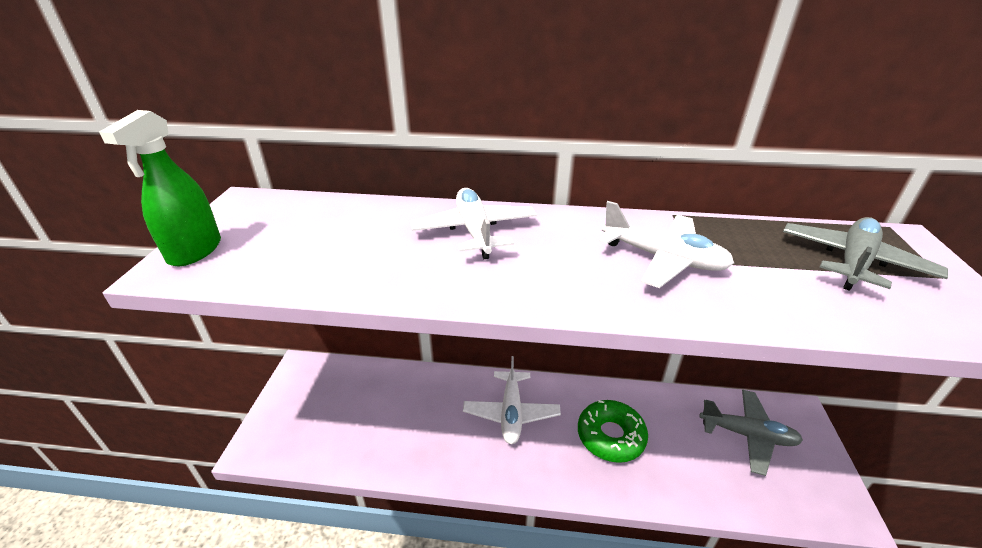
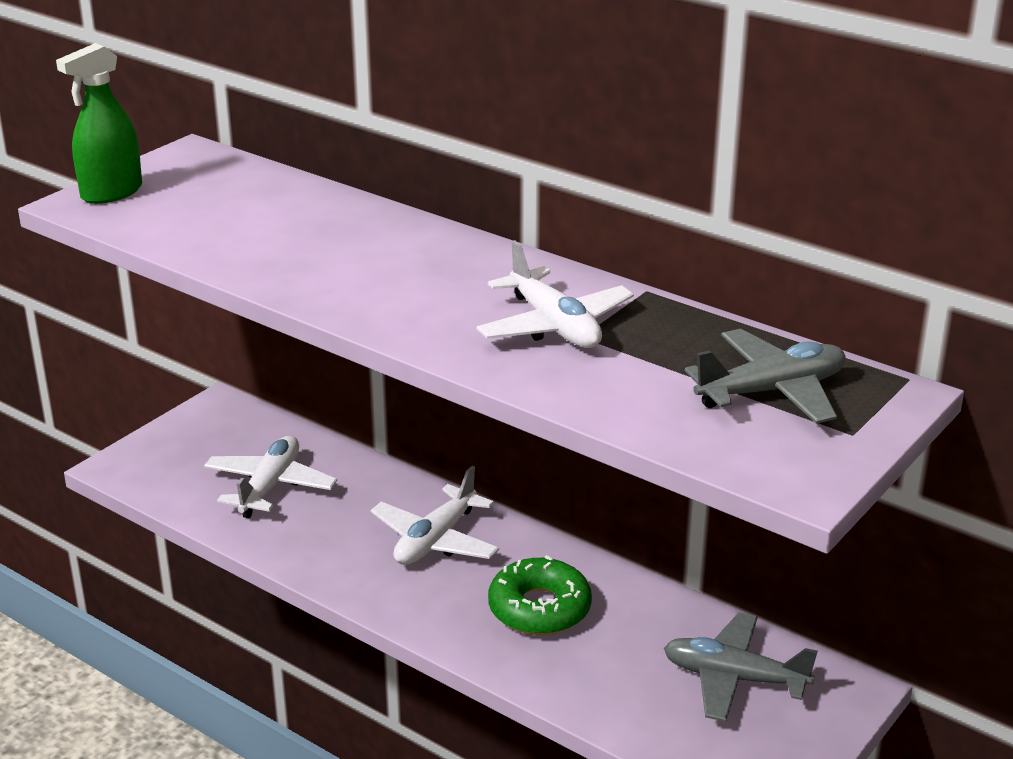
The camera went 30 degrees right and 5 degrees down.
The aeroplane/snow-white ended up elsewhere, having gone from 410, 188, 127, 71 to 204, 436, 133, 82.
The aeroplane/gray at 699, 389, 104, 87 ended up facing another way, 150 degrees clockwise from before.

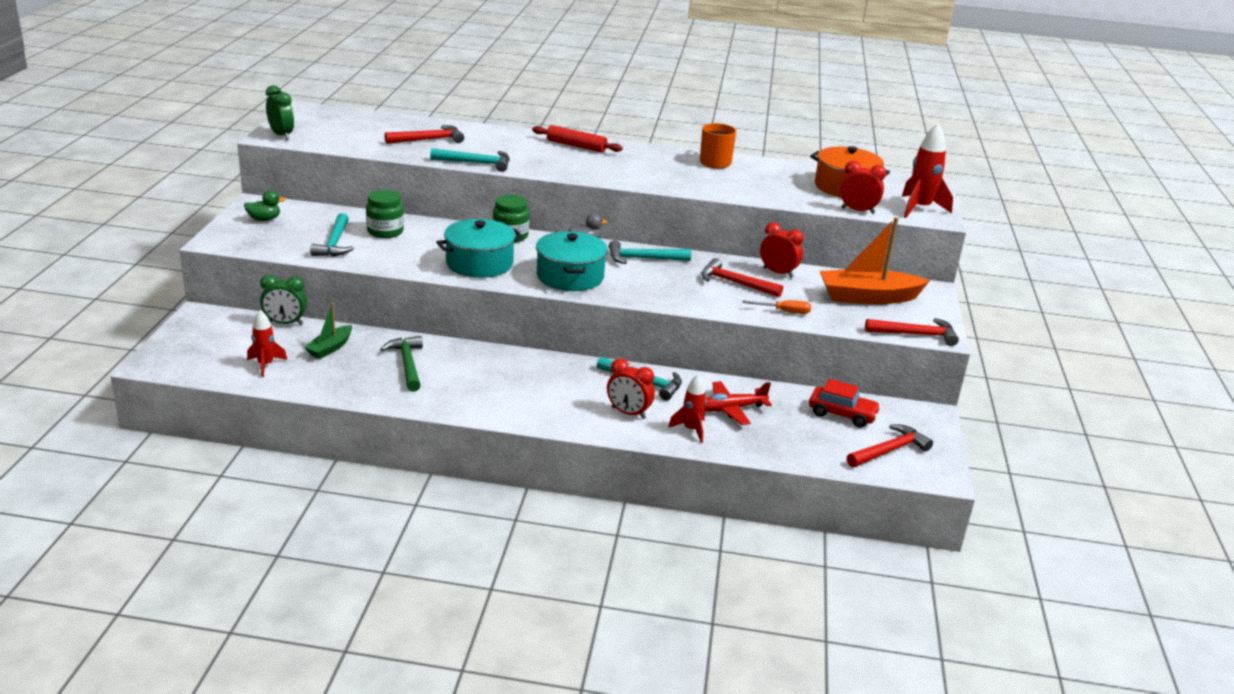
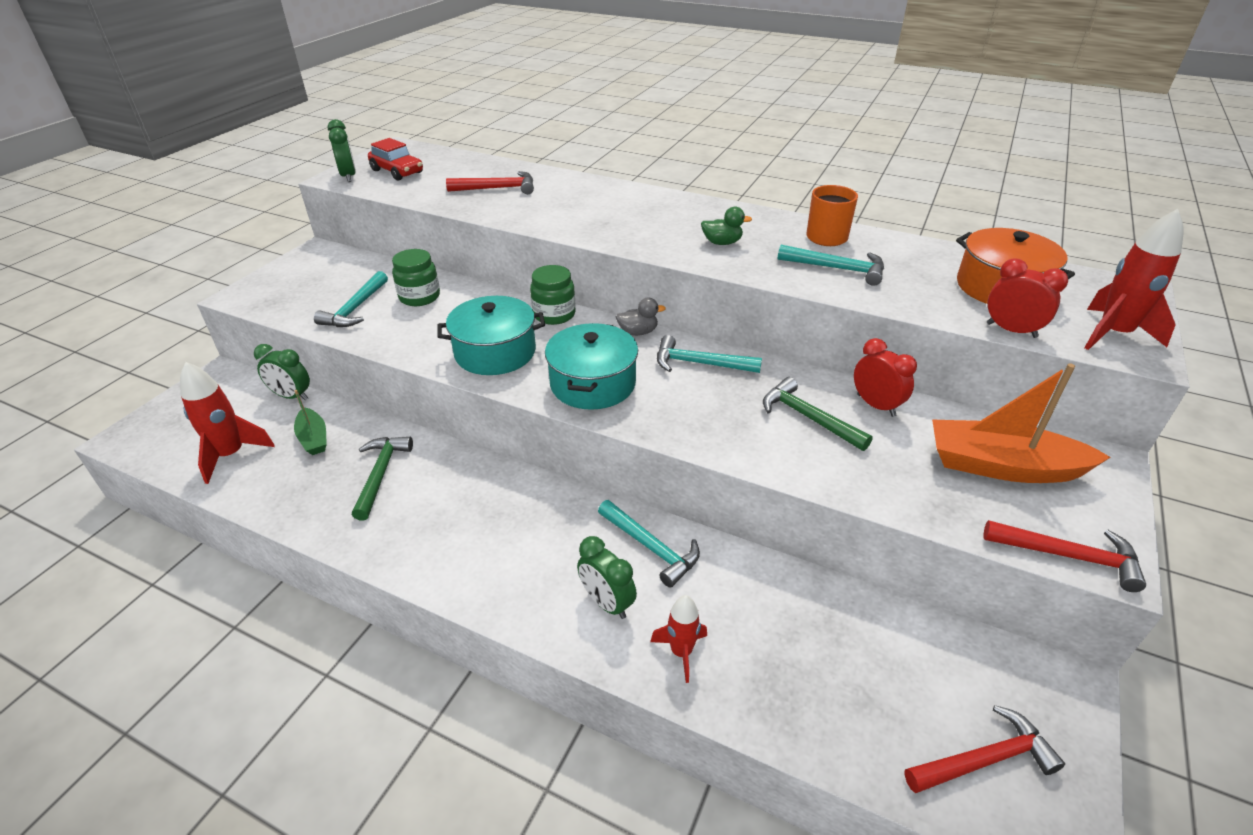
The camera went 20 degrees right and 10 degrees up.
The size of the toy rocket/crimson at 247, 310, 40, 67 changed by a factor of 1.60.
The sailboat/green at 304, 303, 48, 56 ended up facing another way, 75 degrees counterclockwise from before.
The automobile/crimson ended up elsewhere, having gone from 809, 379, 72, 49 to 368, 138, 55, 43.
What was the clock/crimson at 607, 358, 48, 61 turned into the clock/green at 577, 536, 60, 83.
The toy duck/green ended up elsewhere, having gone from 244, 190, 42, 31 to 701, 207, 51, 38.
What was the carpenter's hammer/crimson at 701, 258, 82, 39 turned into the carpenter's hammer/green at 763, 377, 110, 74.
The carpenter's hammer/aqua ended up elsewhere, having gone from 430, 148, 80, 24 to 778, 245, 106, 41.
The second view lost the pastry roller/crimson at 532, 125, 91, 28.
The second view lost the aeroplane/crimson at 705, 381, 67, 44.
The second view lost the hand screwdriver/bright orange at 742, 300, 69, 14.

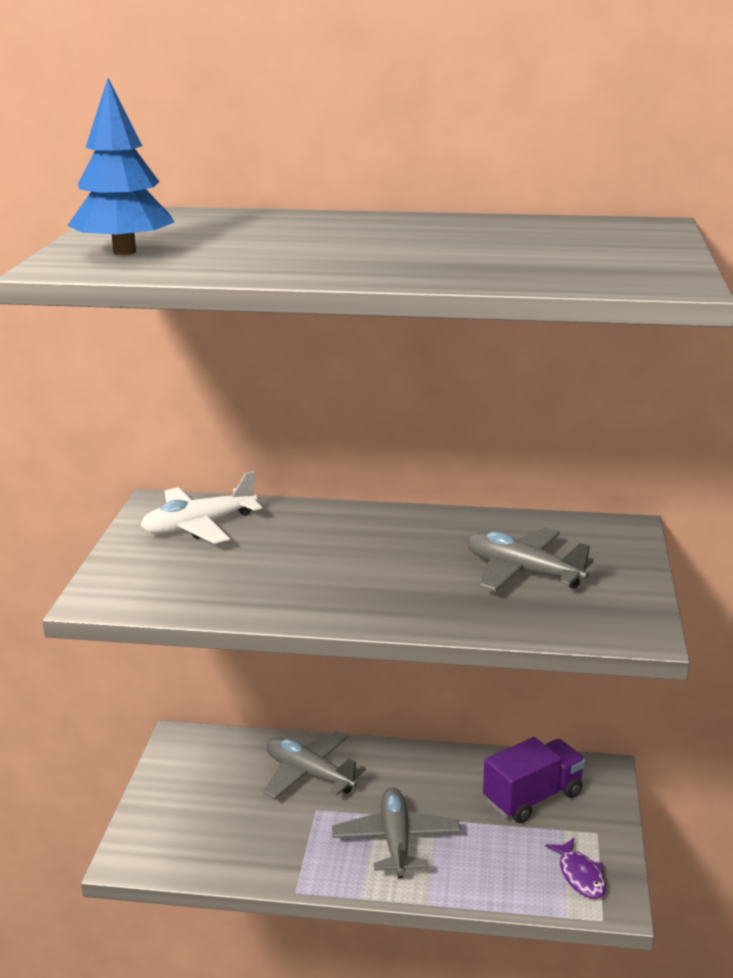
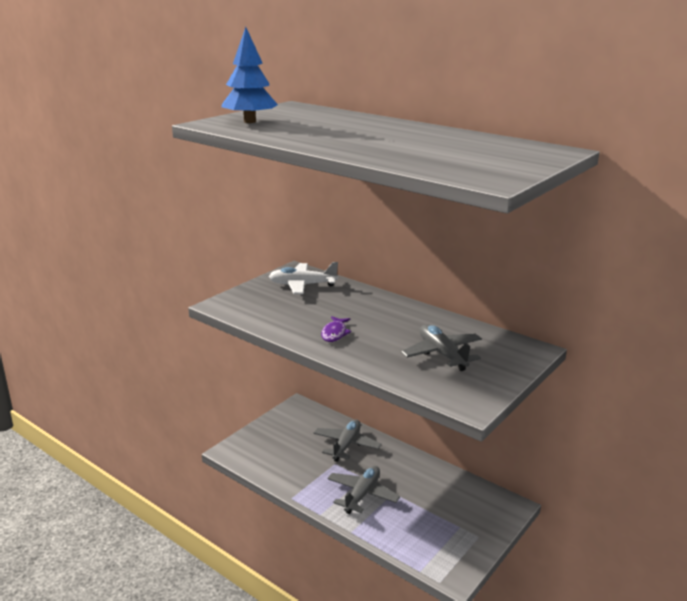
The camera went 30 degrees right and 0 degrees up.
The aeroplane/gray at 263, 731, 103, 68 ended up facing another way, 45 degrees clockwise from before.
The toy fish/royal purple ended up elsewhere, having gone from 545, 838, 61, 61 to 321, 316, 31, 26.
The second view lost the lorry/royal purple at 483, 737, 103, 86.

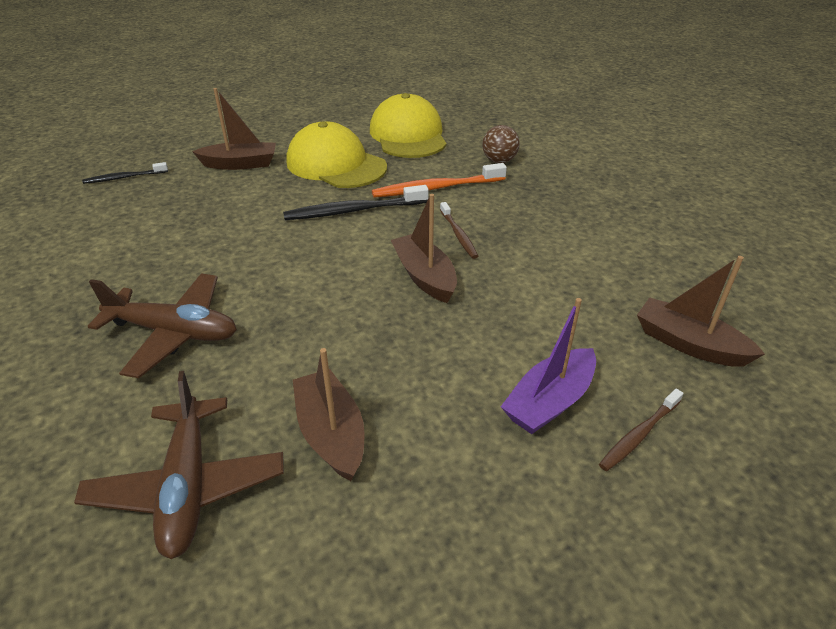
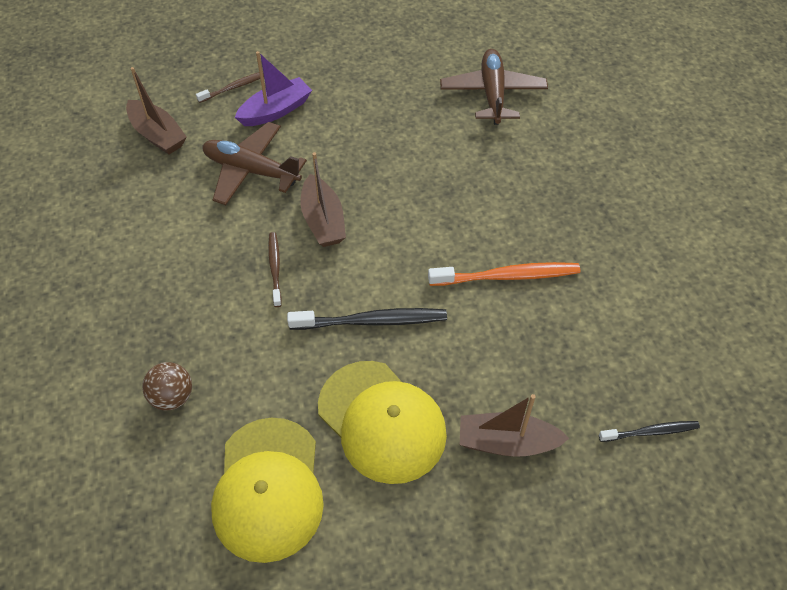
The camera went 170 degrees left and 15 degrees up.
The aeroplane/russet ended up elsewhere, having gone from 88, 273, 149, 105 to 202, 122, 105, 83.
The tooth brush/bright orange ended up elsewhere, having gone from 372, 163, 135, 35 to 428, 262, 152, 24.
The second view lost the sailboat/russet at 293, 348, 71, 133.

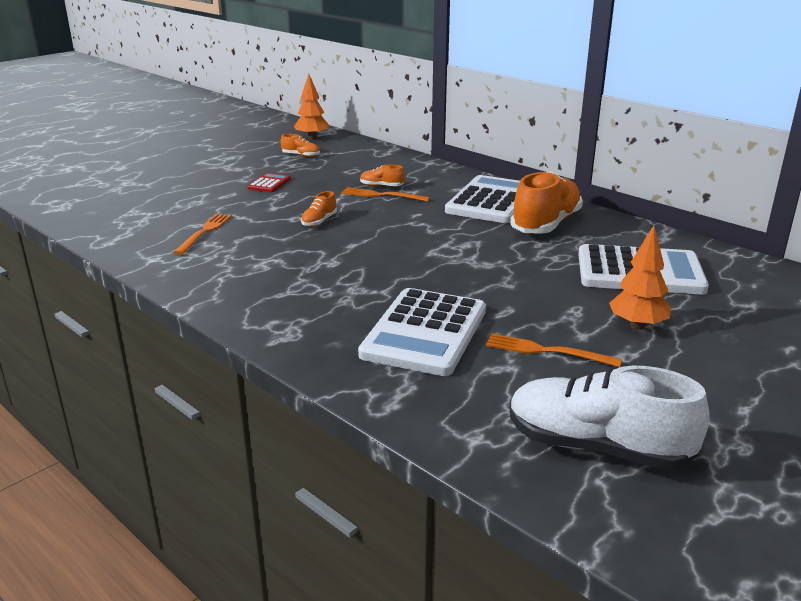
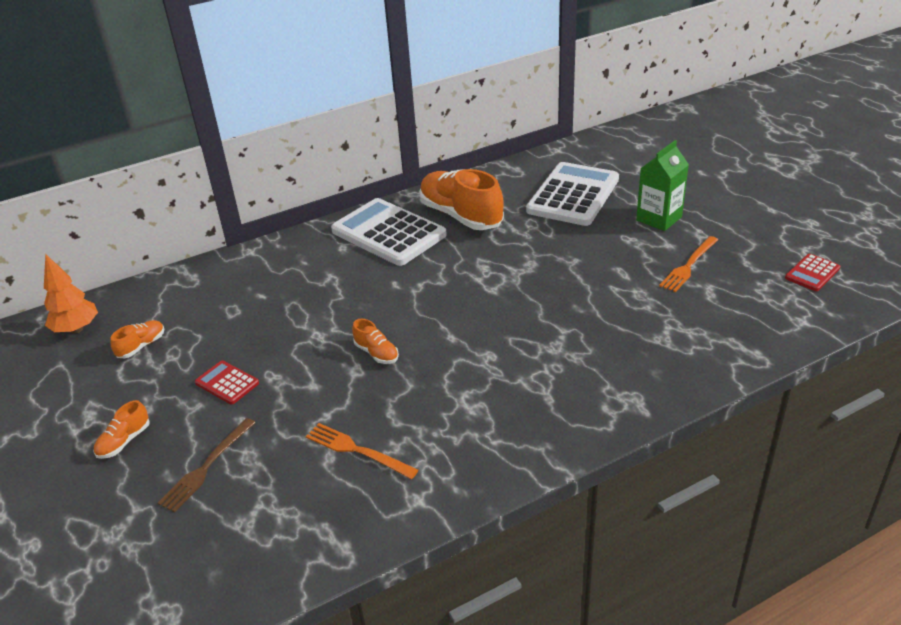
The camera went 70 degrees left and 10 degrees up.
The lace-up shoe/bright orange ended up elsewhere, having gone from 360, 164, 45, 23 to 94, 400, 56, 59.
The second view gained the table fork/russet at 158, 418, 98, 94.
Where the tree/bright orange stood at 609, 226, 62, 104, the carton/green came to stand at 636, 140, 53, 91.
Where the lace-up shoe/snow-white stood at 510, 366, 200, 104, the adding machine/crimson came to stand at 785, 254, 56, 37.
The second view lost the table fork/bright orange at 342, 187, 88, 15.
The second view lost the adding machine/snow-white at 358, 288, 128, 88.

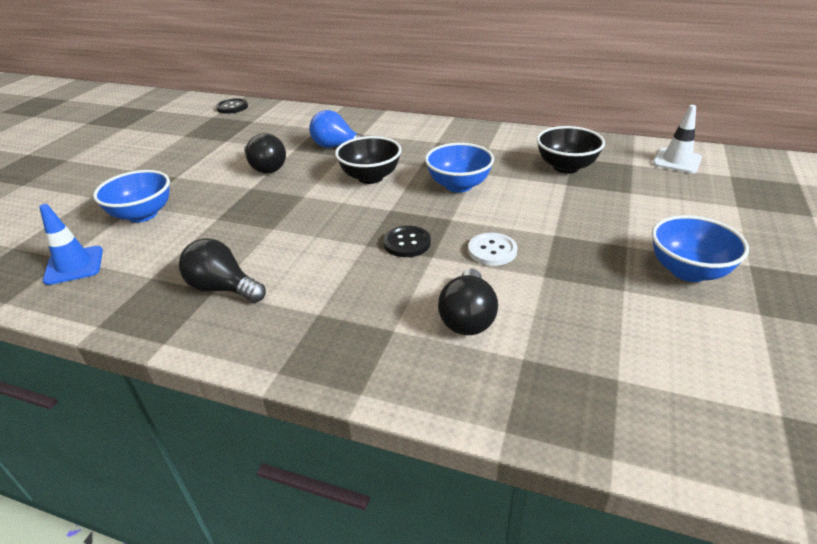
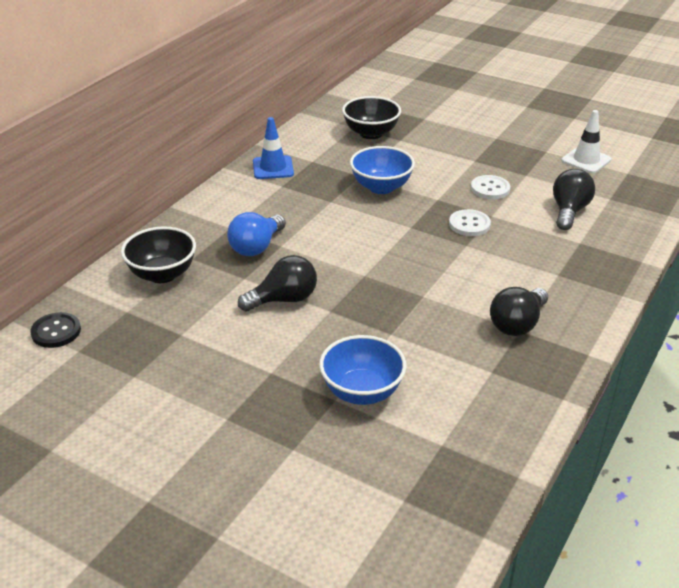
The camera went 80 degrees left and 0 degrees up.
The serving bowl/ebony ended up elsewhere, having gone from 335, 136, 67, 48 to 121, 226, 75, 57.
The traffic cone/blue ended up elsewhere, having gone from 39, 204, 64, 81 to 253, 117, 41, 62.
What was the shirt button/ebony at 383, 226, 48, 31 turned into the shirt button/snow-white at 449, 209, 42, 27.
The lightbulb/ebony at 438, 268, 60, 67 ended up facing another way, 90 degrees counterclockwise from before.
The traffic cone/snow-white ended up elsewhere, having gone from 653, 105, 49, 68 to 561, 110, 50, 63.
The second view lost the serving bowl/blue at 652, 215, 97, 67.

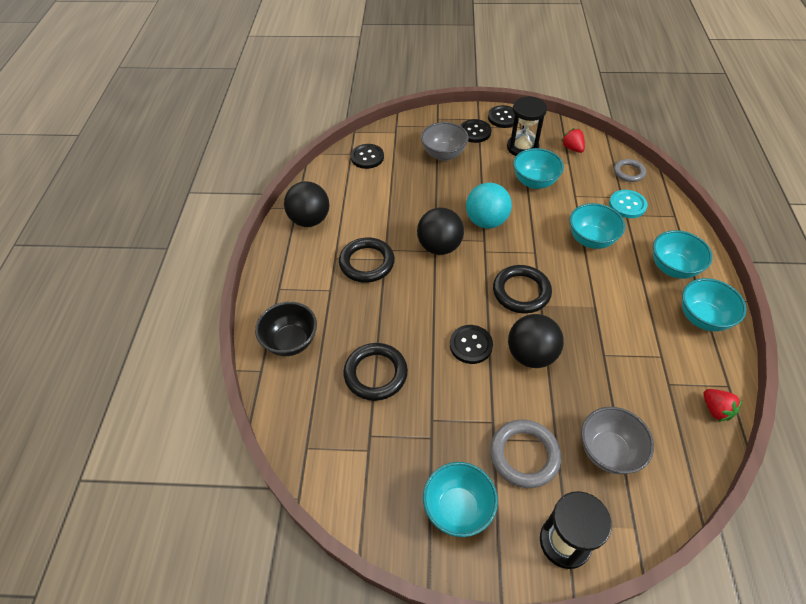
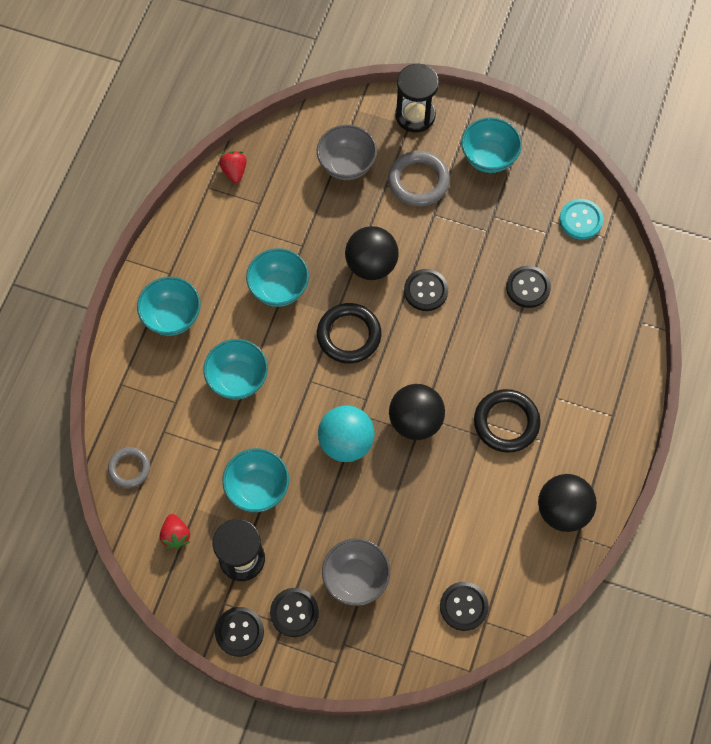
The camera went 165 degrees left and 15 degrees up.
The serving bowl/aqua ended up elsewhere, having gone from 682, 278, 65, 53 to 246, 248, 63, 59.
Where the ring/ebony stood at 343, 343, 65, 58, the shirt button/ebony came to stand at 506, 266, 45, 42.
The shirt button/aqua ended up elsewhere, having gone from 609, 190, 38, 28 to 559, 199, 44, 41.
The second view lost the serving bowl/ebony at 255, 302, 62, 54.

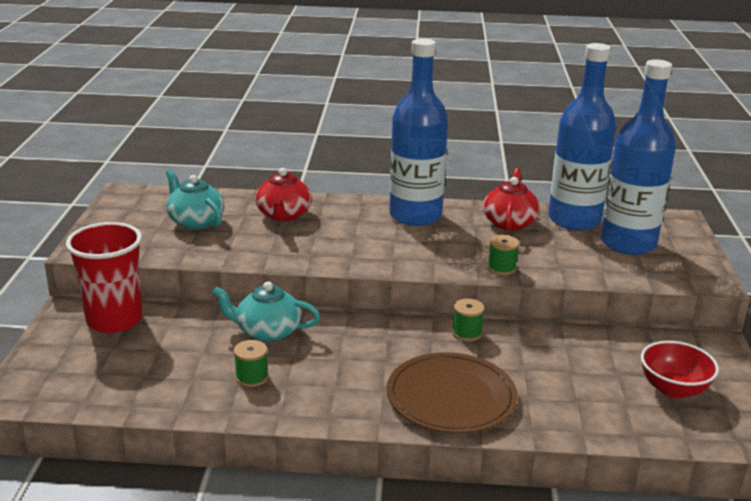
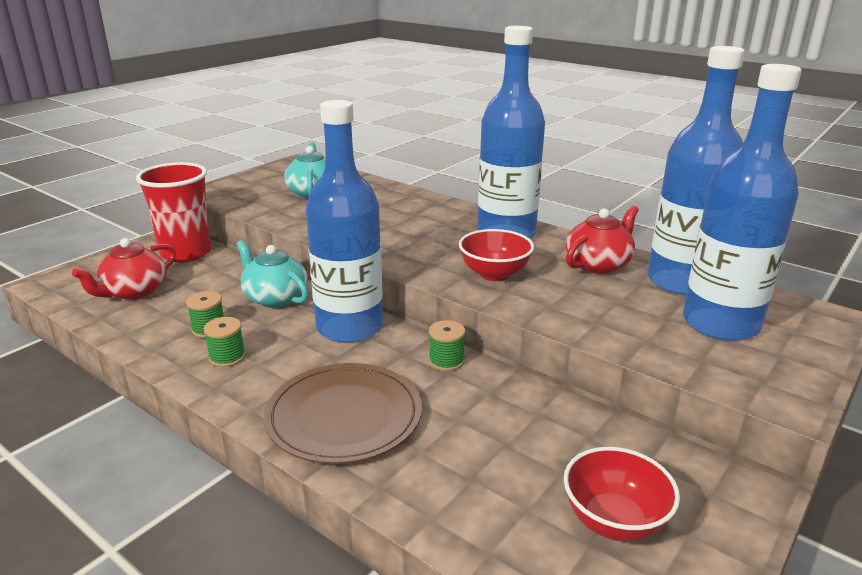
The camera went 35 degrees right and 0 degrees up.
The tea pot/crimson ended up elsewhere, having gone from 255, 168, 57, 53 to 72, 238, 104, 62.
The bobbin/green ended up elsewhere, having gone from 487, 235, 32, 40 to 204, 317, 42, 50.
The second view gained the flask/blue at 306, 100, 77, 243.
The second view gained the serving bowl/crimson at 459, 229, 75, 52.

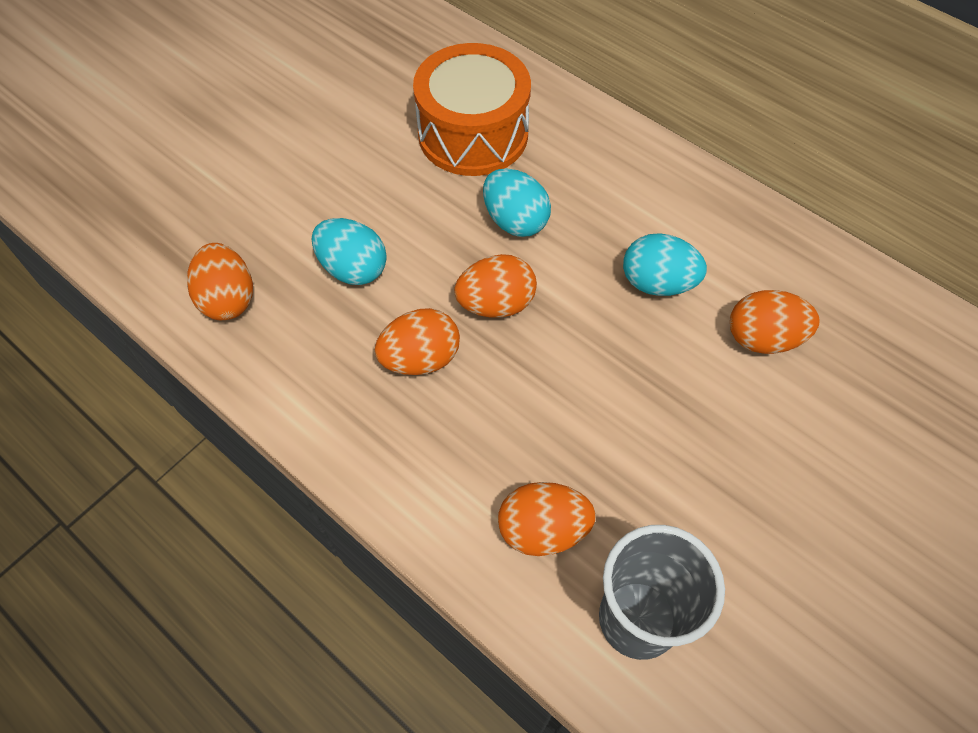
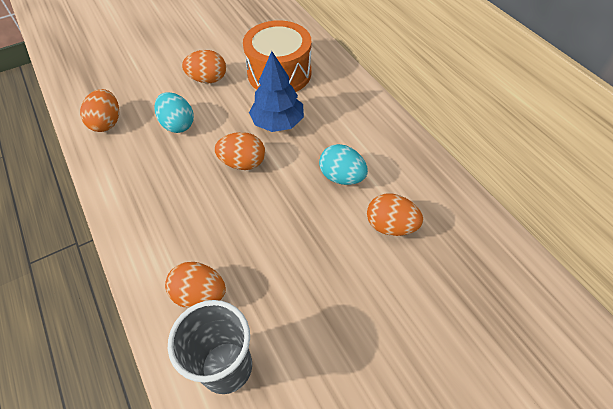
The camera went 20 degrees right and 5 degrees down.
The egg shape/bright orange ended up elsewhere, having gone from 375, 308, 85, 67 to 182, 50, 44, 33.
Where the egg shape/aqua stood at 483, 168, 68, 69, the tree/blue came to stand at 249, 51, 55, 81.

